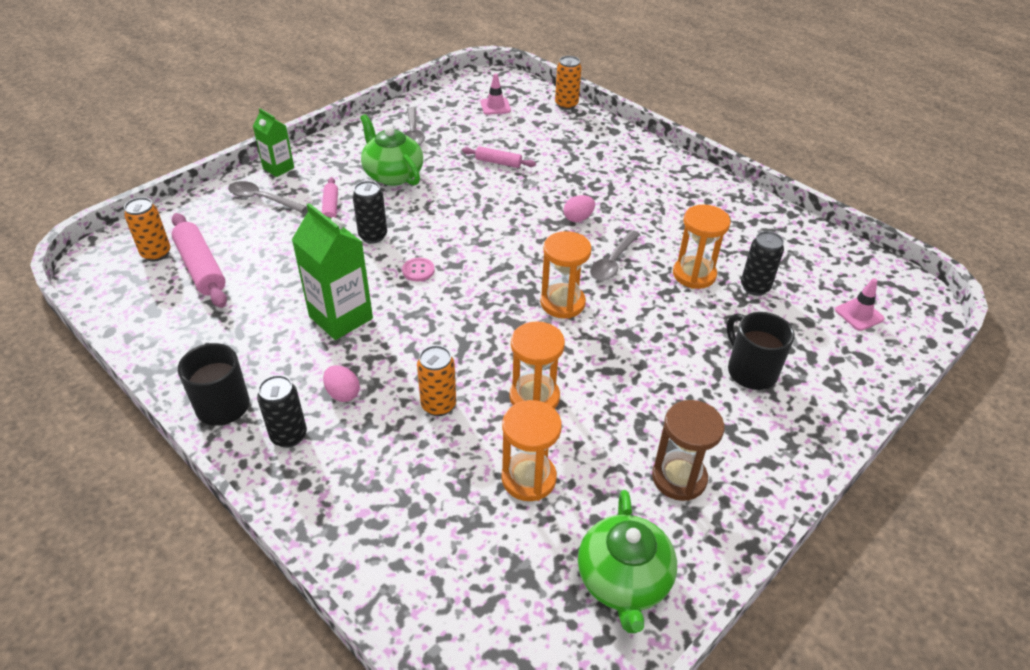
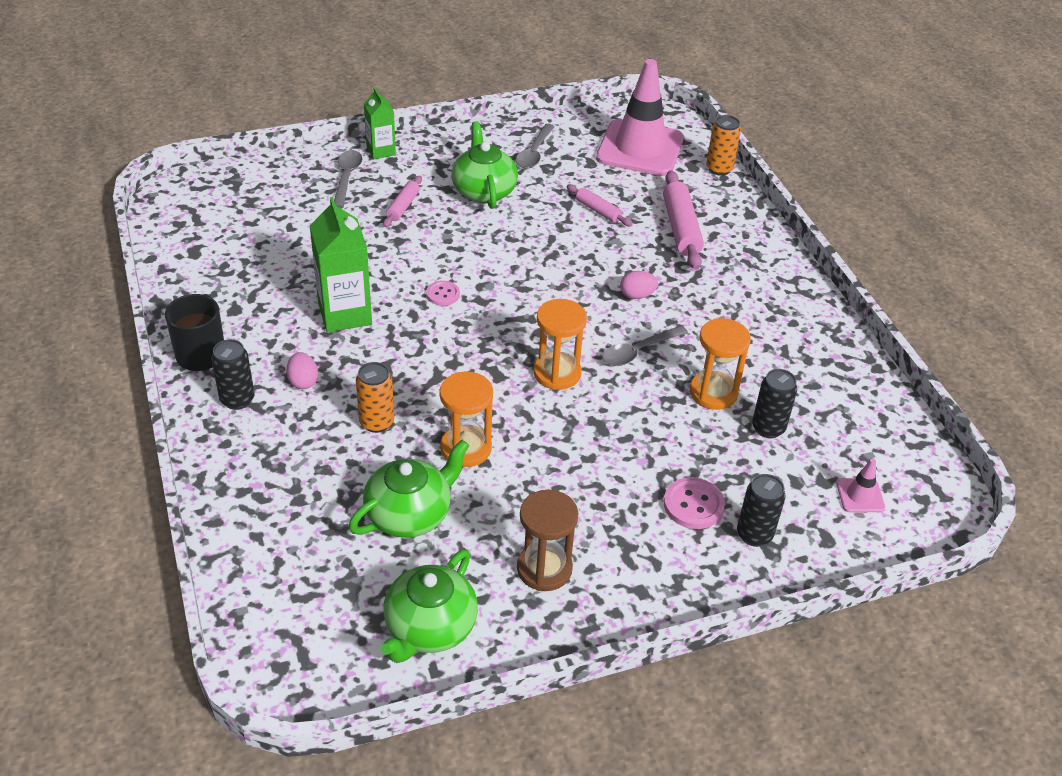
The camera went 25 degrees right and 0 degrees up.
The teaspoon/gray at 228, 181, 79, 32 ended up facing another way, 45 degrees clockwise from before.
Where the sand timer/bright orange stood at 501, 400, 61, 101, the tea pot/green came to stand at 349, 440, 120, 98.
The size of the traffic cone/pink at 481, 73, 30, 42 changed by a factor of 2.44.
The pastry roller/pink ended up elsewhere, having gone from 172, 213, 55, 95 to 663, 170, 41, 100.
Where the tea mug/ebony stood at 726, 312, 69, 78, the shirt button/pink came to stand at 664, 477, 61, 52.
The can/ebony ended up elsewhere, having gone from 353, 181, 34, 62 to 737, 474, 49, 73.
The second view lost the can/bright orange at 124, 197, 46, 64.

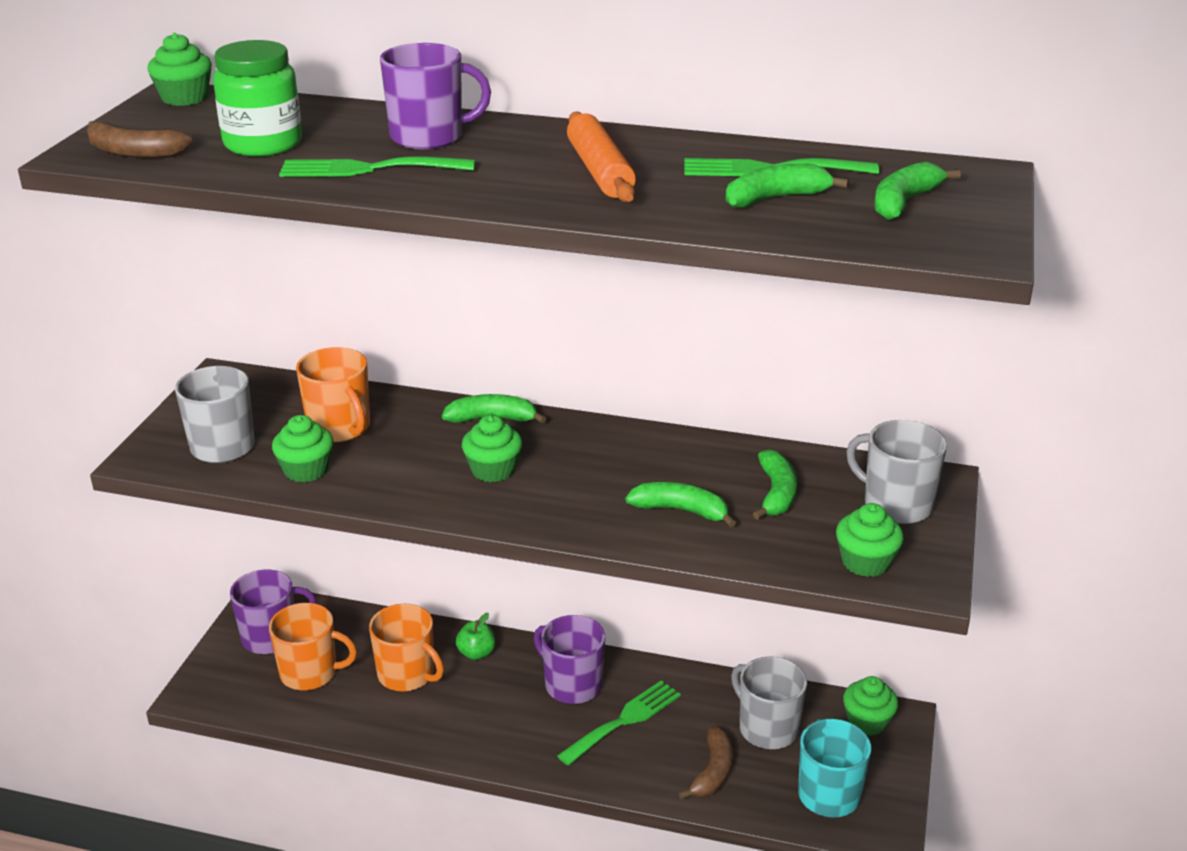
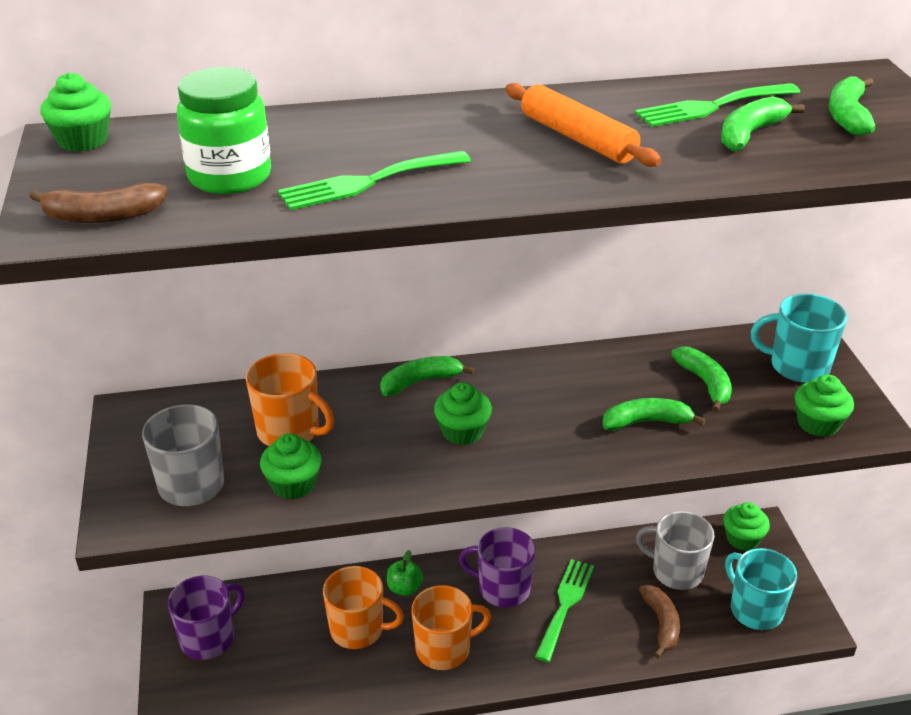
The camera went 25 degrees left and 5 degrees up.
The tea mug/bright orange ended up elsewhere, having gone from 269, 603, 88, 87 to 412, 585, 79, 85.
What was the tea mug/gray at 846, 420, 101, 104 turned into the tea mug/aqua at 751, 294, 96, 89.
The second view lost the tea mug/royal purple at 380, 43, 111, 106.

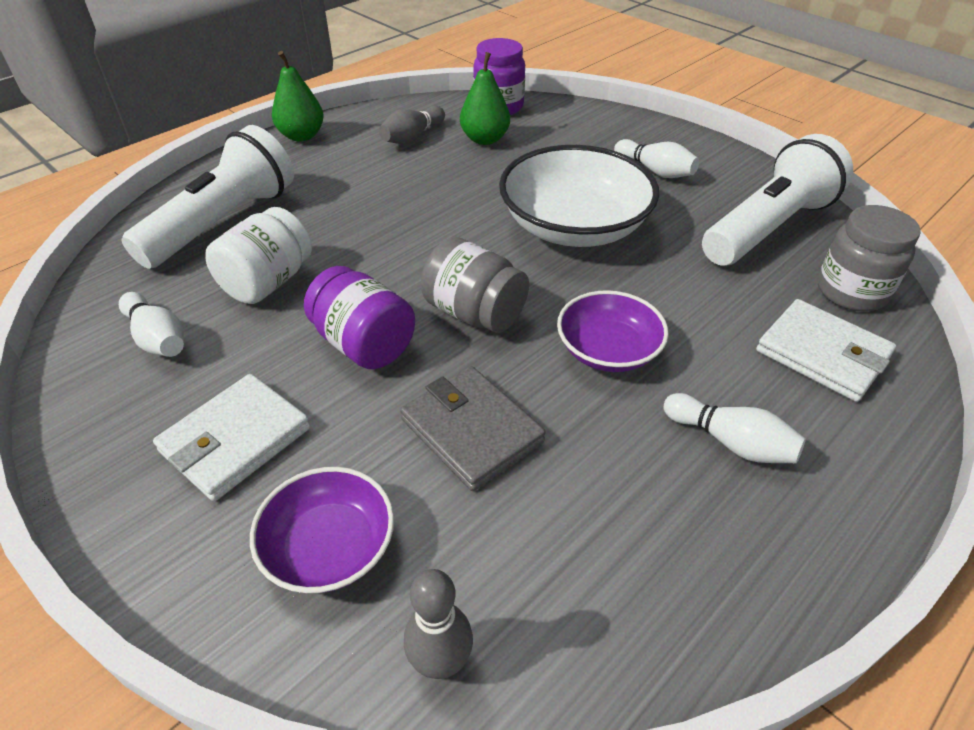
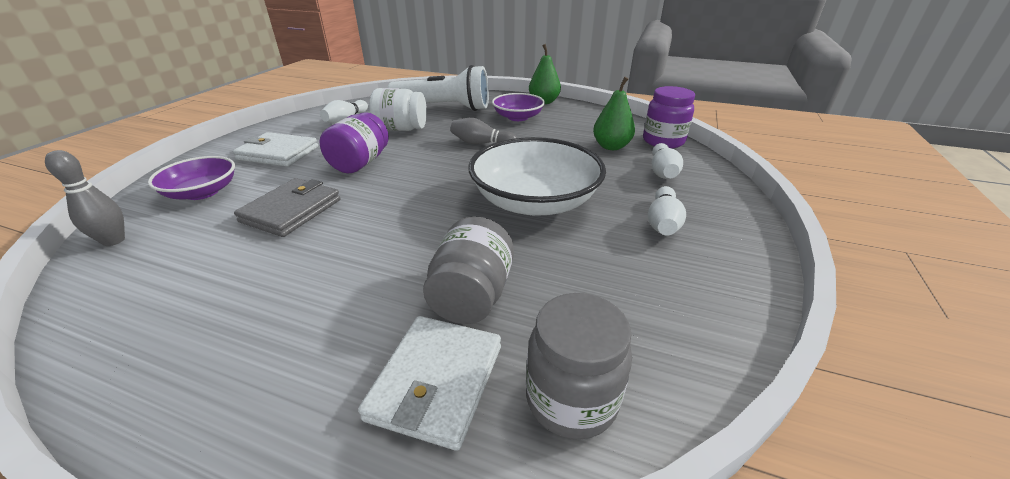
The camera went 65 degrees right and 10 degrees down.
The jar/gray ended up elsewhere, having gone from 421, 237, 108, 96 to 423, 216, 91, 108.
The tenpin/gray ended up elsewhere, having gone from 379, 106, 66, 38 to 451, 118, 66, 26.
The serving bowl/royal purple ended up elsewhere, having gone from 557, 290, 112, 82 to 492, 93, 53, 28.
The tenpin/snow-white ended up elsewhere, having gone from 664, 393, 142, 70 to 652, 143, 31, 36.
The second view lost the flashlight/snow-white at 702, 134, 151, 132.

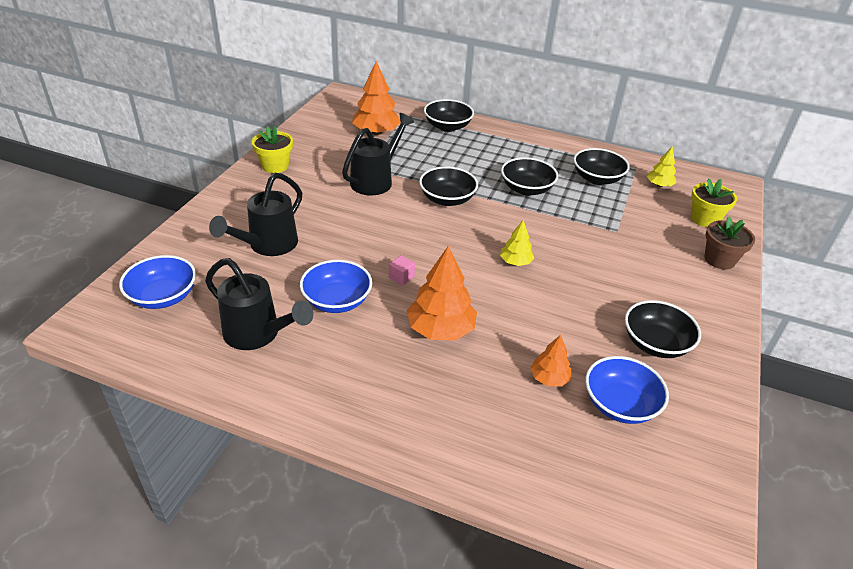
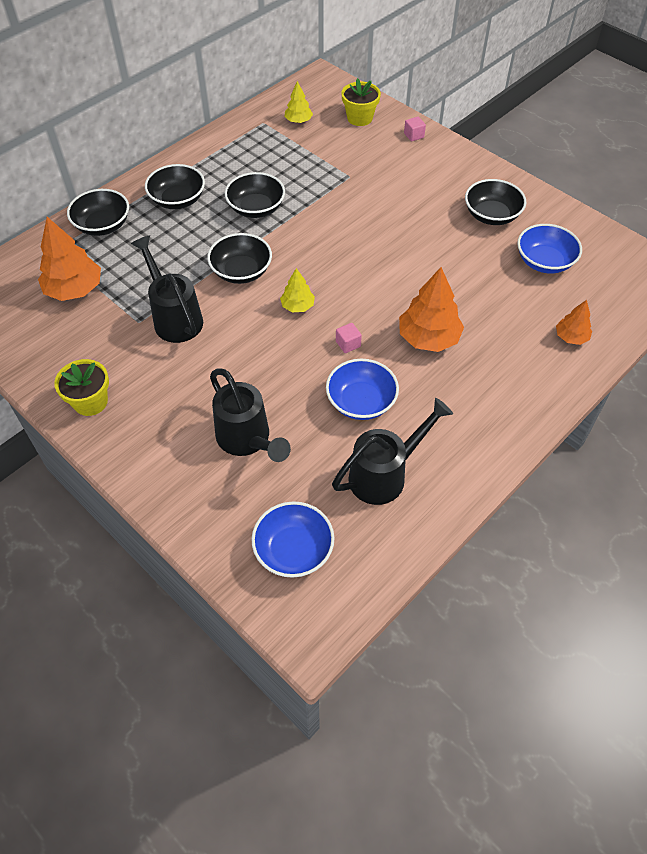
The camera went 65 degrees left and 15 degrees up.
The serving bowl/ebony ended up elsewhere, having gone from 574, 148, 56, 37 to 145, 164, 60, 45.
The tree/yellow ended up elsewhere, having gone from 500, 220, 34, 46 to 280, 268, 35, 45.
Where the potted plant/russet stood at 705, 217, 50, 53, the solid cube/pink came to stand at 404, 117, 22, 25.
The tree/bright orange ended up elsewhere, having gone from 530, 335, 41, 52 to 556, 300, 36, 45.

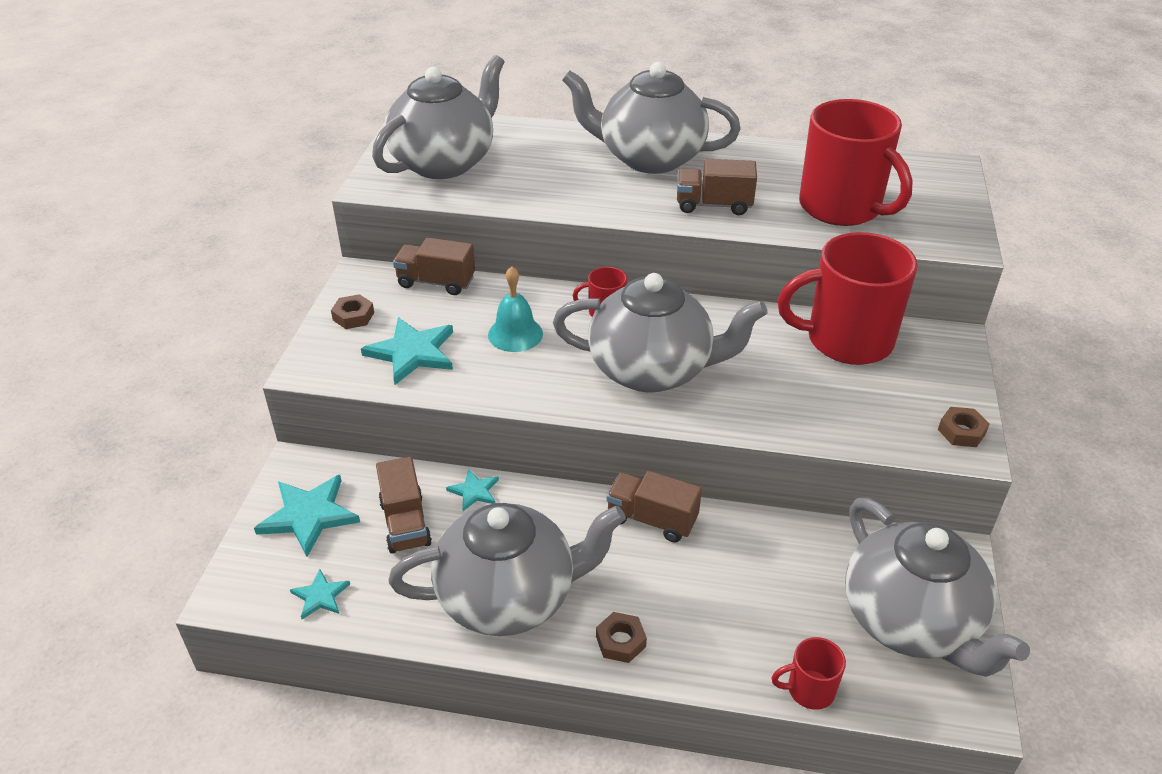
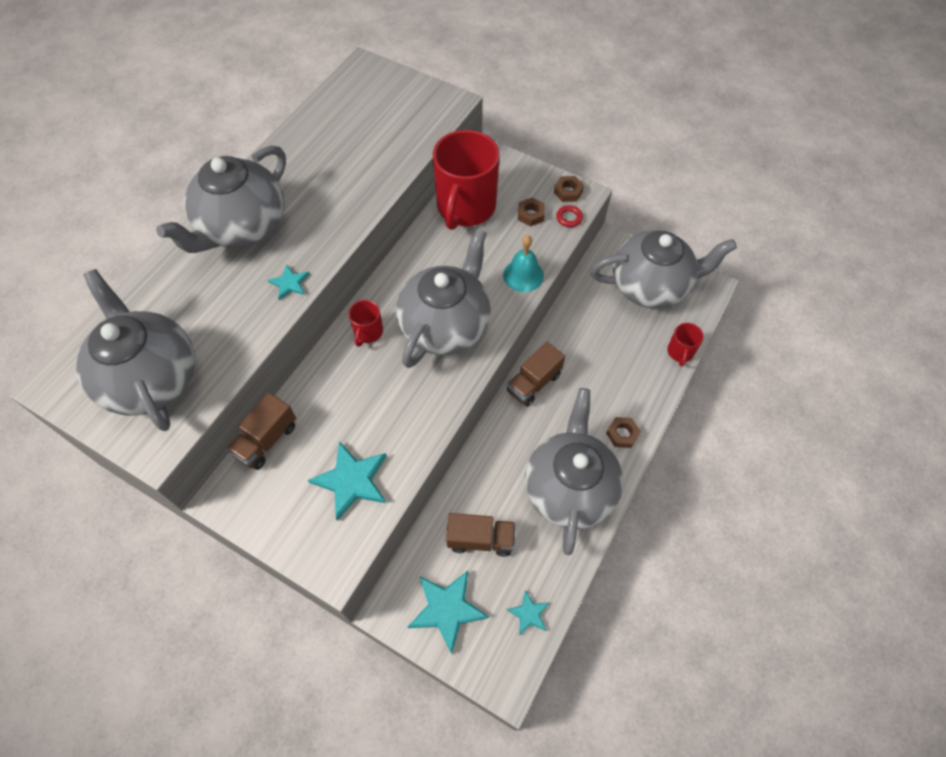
The camera went 70 degrees left and 20 degrees up.
The star shape/aqua ended up elsewhere, having gone from 446, 469, 53, 42 to 268, 264, 42, 36.
The school bell/aqua ended up elsewhere, having gone from 488, 266, 55, 86 to 503, 235, 41, 57.
The nut/russet ended up elsewhere, having gone from 331, 294, 43, 35 to 518, 197, 27, 29.
The second view gained the ring/crimson at 556, 205, 27, 22.
The second view lost the lorry/russet at 677, 159, 80, 56.
The second view lost the tea mug/crimson at 799, 99, 114, 127.

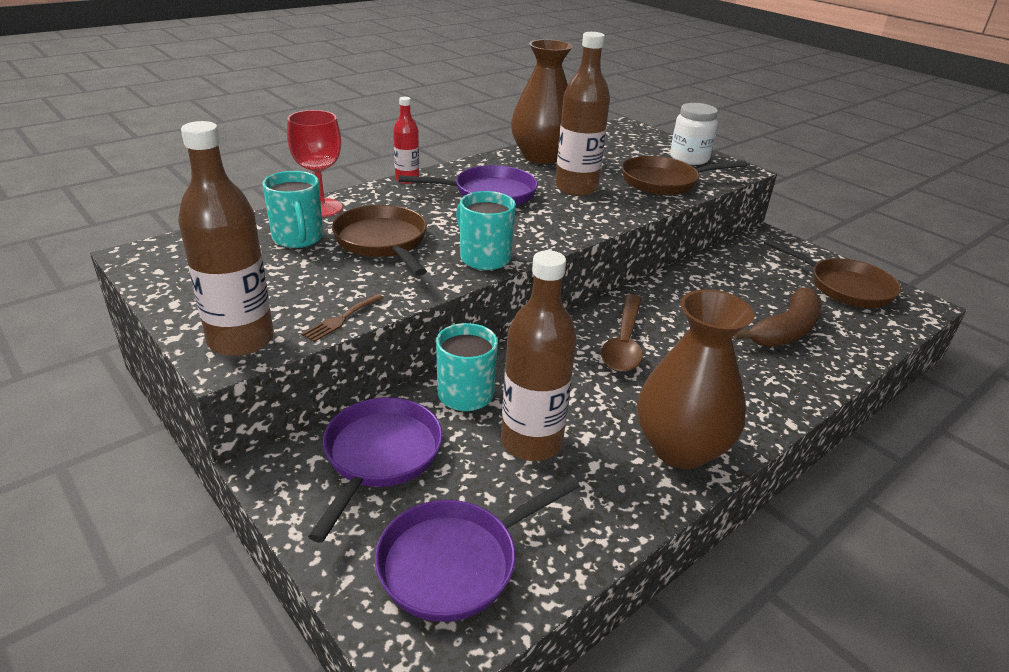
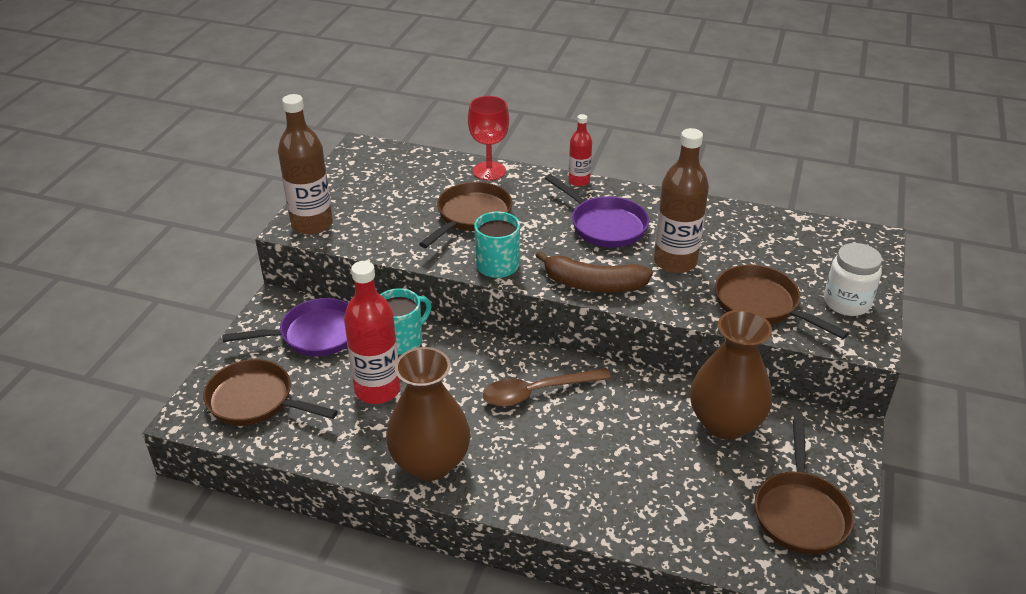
The camera went 60 degrees right and 5 degrees up.
What was the frying pan/royal purple at 375, 476, 205, 146 turned into the frying pan/russet at 203, 359, 135, 67.
What was the flask/russet at 501, 250, 76, 211 turned into the flask/crimson at 344, 261, 57, 143.
The toy banana/russet ended up elsewhere, having gone from 734, 287, 88, 60 to 535, 250, 118, 43.
The vase/russet ended up elsewhere, having gone from 511, 39, 62, 125 to 690, 310, 82, 130.
The second view lost the tea mug/aqua at 262, 171, 61, 77.
The second view lost the table fork/russet at 301, 294, 82, 48.

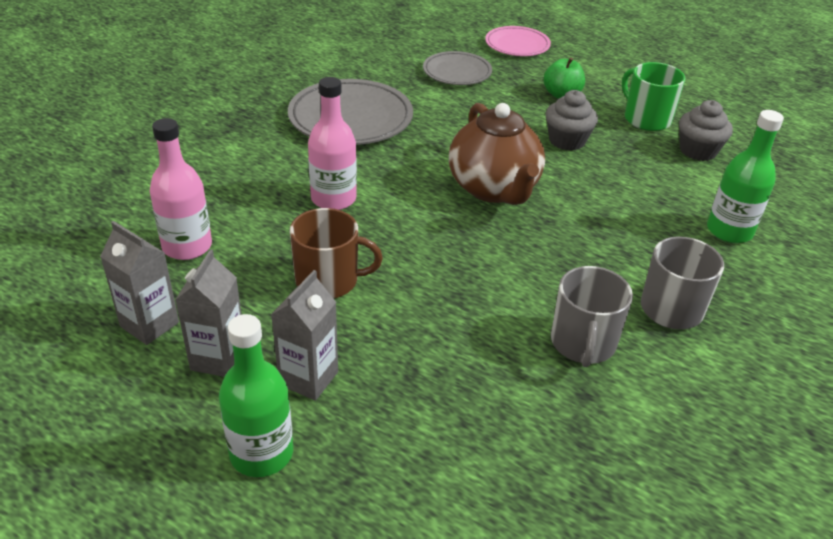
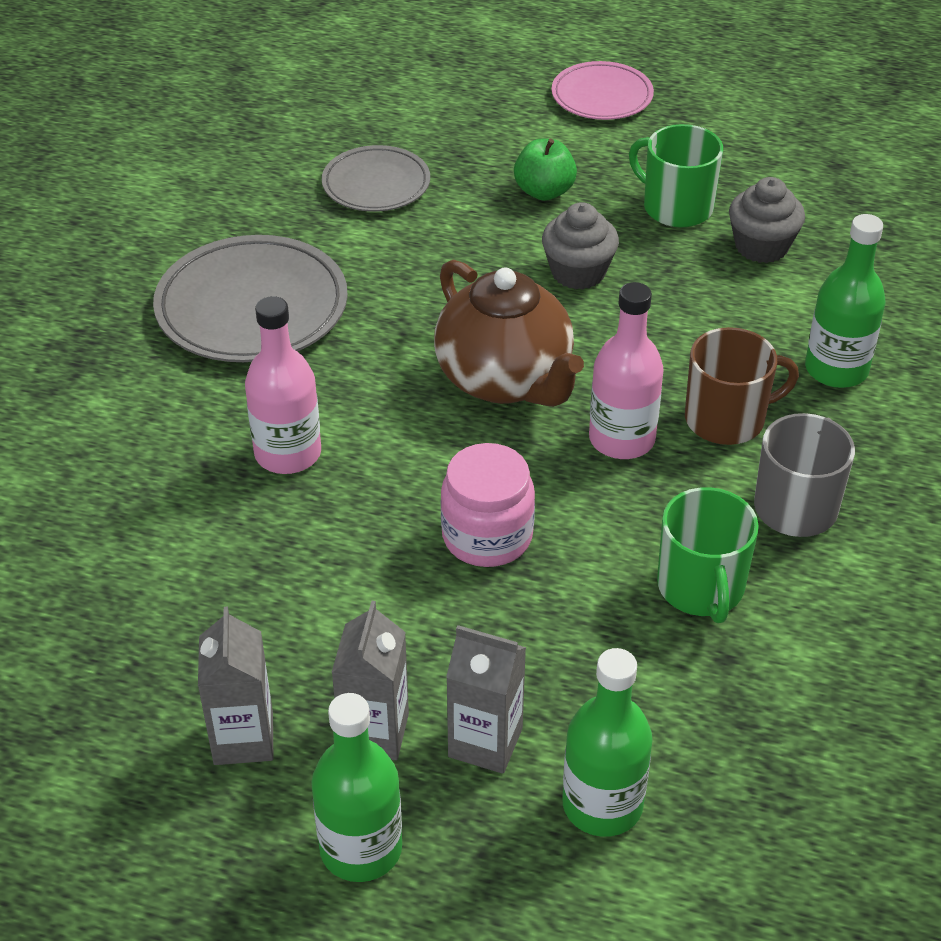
The camera went 15 degrees left and 5 degrees up.
The second view gained the jar/pink at 441, 443, 94, 124.
The carton/gray ended up elsewhere, having gone from 100, 221, 79, 124 to 446, 625, 80, 149.
The plate/pink ended up elsewhere, having gone from 485, 26, 66, 30 to 552, 61, 102, 59.
The second view gained the flask/green at 562, 648, 91, 189.
The flask/pink ended up elsewhere, having gone from 150, 118, 62, 142 to 589, 282, 75, 177.
What was the tea mug/gray at 551, 266, 82, 101 turned into the tea mug/green at 657, 487, 102, 136.
The tea mug/russet ended up elsewhere, having gone from 290, 208, 93, 91 to 685, 327, 114, 118.

